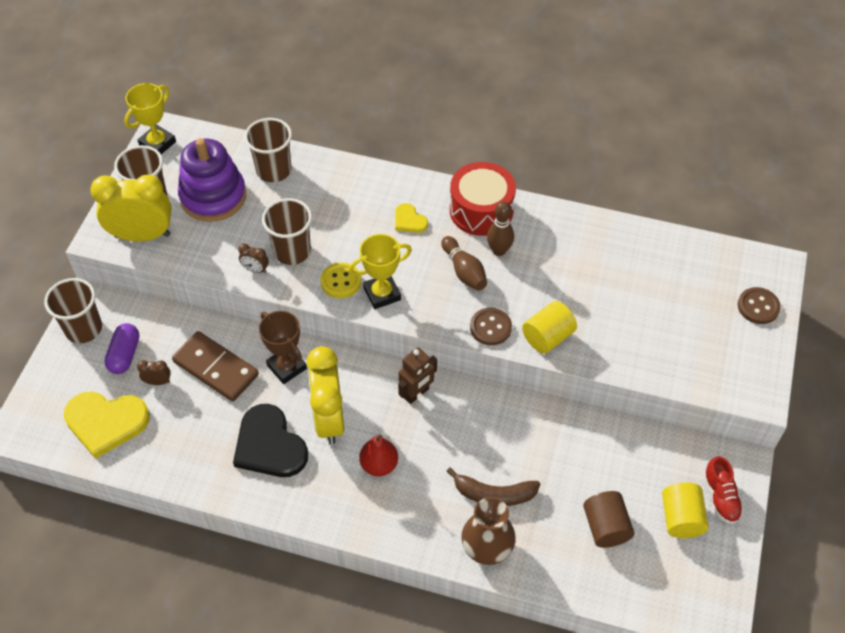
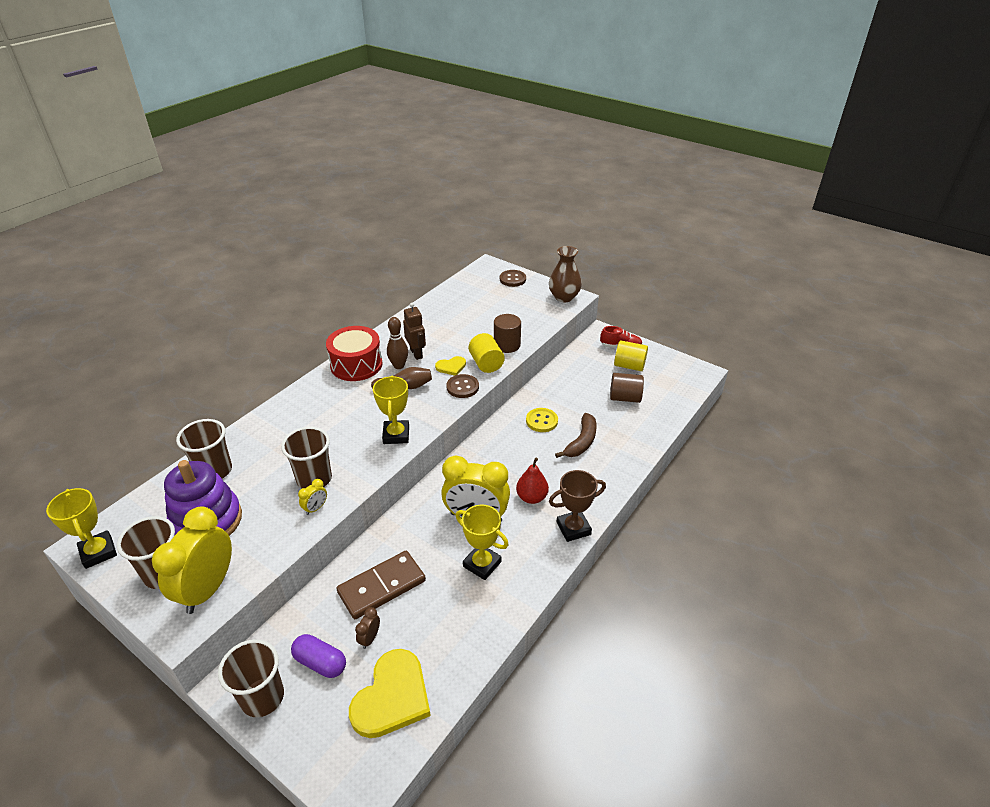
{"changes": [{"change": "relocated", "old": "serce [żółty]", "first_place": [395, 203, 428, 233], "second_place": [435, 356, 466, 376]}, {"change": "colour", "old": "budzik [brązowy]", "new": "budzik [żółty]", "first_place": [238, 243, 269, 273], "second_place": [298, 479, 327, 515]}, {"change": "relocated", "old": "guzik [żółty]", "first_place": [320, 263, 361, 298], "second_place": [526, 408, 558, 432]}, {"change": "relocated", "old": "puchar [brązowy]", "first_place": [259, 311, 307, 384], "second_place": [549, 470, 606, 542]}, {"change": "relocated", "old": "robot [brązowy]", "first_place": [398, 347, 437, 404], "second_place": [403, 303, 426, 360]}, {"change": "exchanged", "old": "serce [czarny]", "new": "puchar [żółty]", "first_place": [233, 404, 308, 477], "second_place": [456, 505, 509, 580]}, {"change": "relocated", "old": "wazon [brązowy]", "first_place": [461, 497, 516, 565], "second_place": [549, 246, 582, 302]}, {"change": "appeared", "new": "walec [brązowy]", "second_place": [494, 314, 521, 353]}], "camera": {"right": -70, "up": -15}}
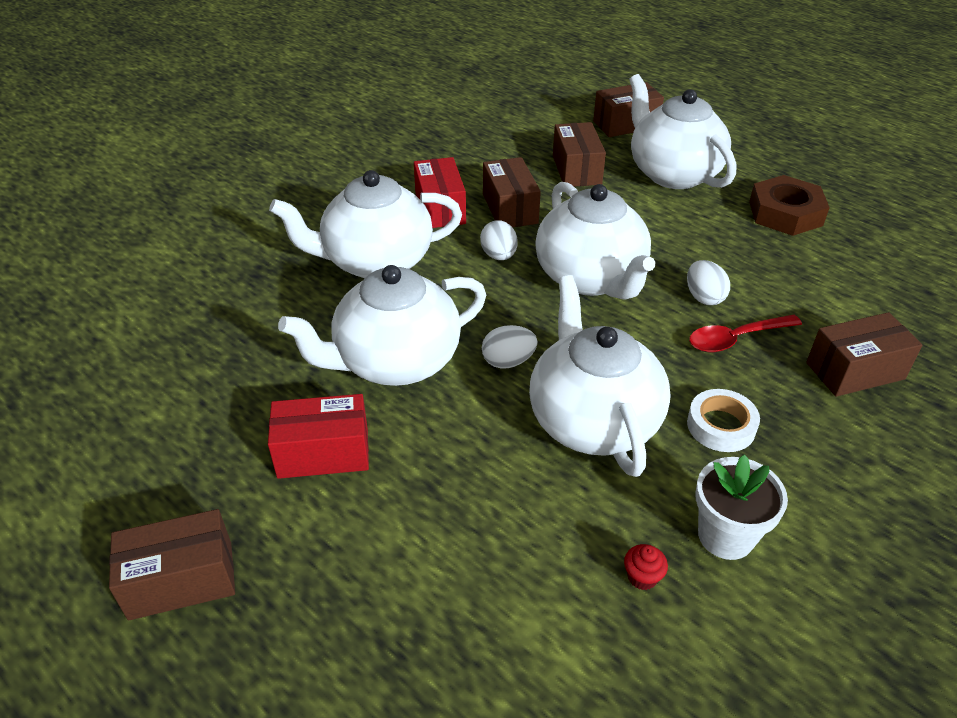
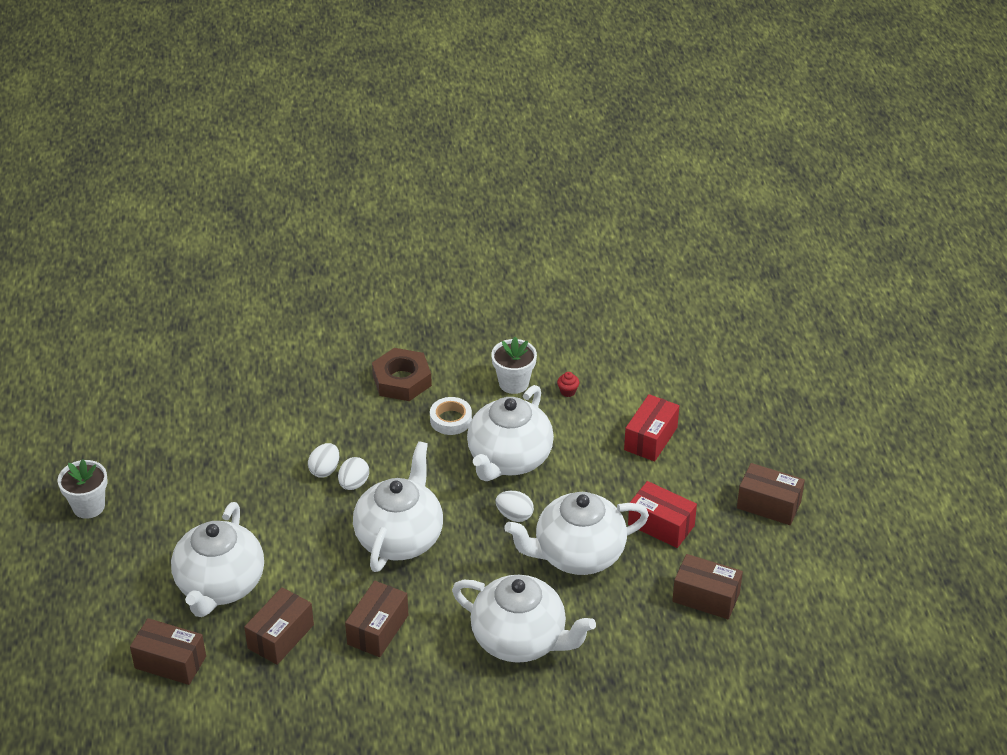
{"changes": [{"change": "relocated", "old": "pudełko [czerwony]", "first_place": [414, 157, 466, 228], "second_place": [624, 394, 679, 461]}, {"change": "relocated", "old": "nakrętka [brązowy]", "first_place": [749, 175, 830, 236], "second_place": [372, 348, 432, 401]}, {"change": "relocated", "old": "jajko [biały]", "first_place": [480, 220, 518, 260], "second_place": [308, 443, 339, 477]}, {"change": "spun", "old": "imbryk [biały]", "first_place": [278, 265, 486, 386], "second_place": [504, 492, 649, 575], "degrees": 150}, {"change": "relocated", "old": "pudełko [brązowy]", "first_place": [806, 312, 922, 397], "second_place": [672, 554, 743, 619]}, {"change": "missing", "old": "łyżka [czerwony]", "first_place": [689, 315, 802, 352]}, {"change": "appeared", "new": "doniczka [biały]", "second_place": [58, 459, 107, 519]}], "camera": {"right": -140, "up": 0}}
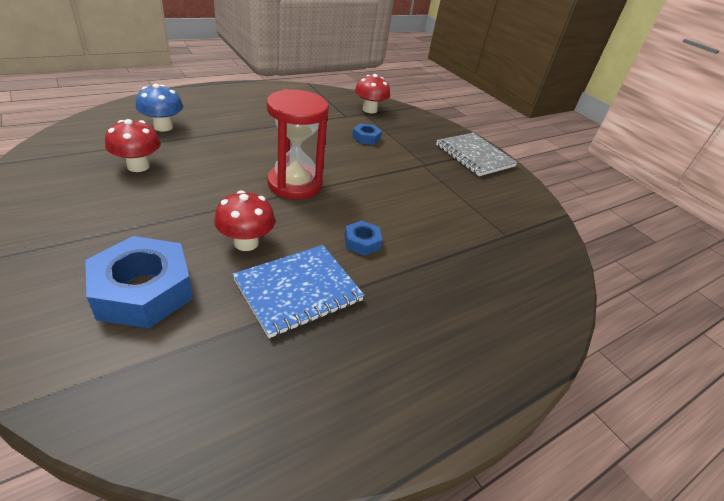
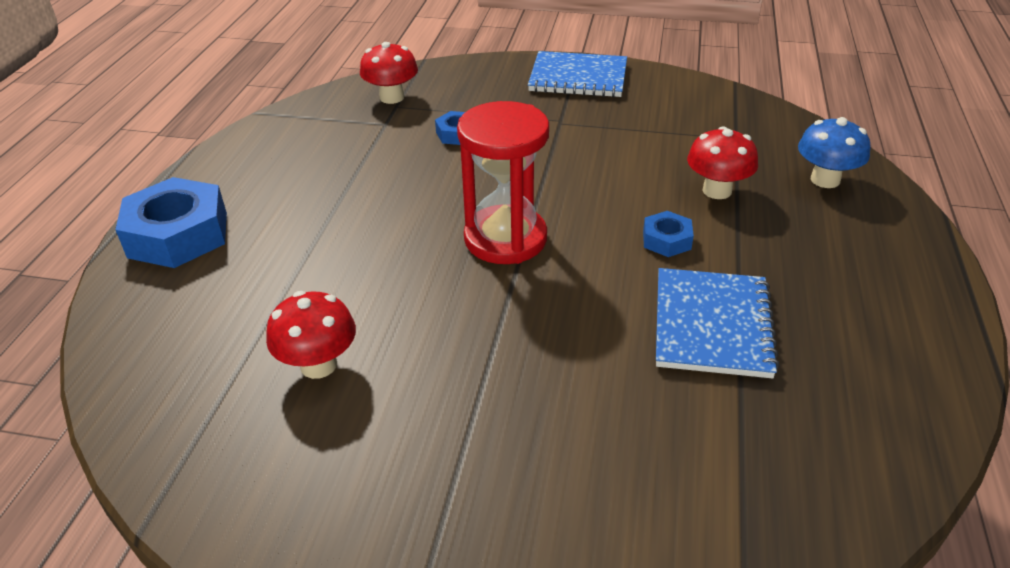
{"changes": [{"change": "relocated", "old": "grzyb [niebieski]", "first_place": [136, 84, 183, 132], "second_place": [798, 117, 870, 188]}, {"change": "colour", "old": "zeszyt [szary]", "new": "zeszyt [niebieski]", "first_place": [436, 133, 518, 176], "second_place": [528, 51, 627, 97]}, {"change": "relocated", "old": "grzyb [czerwony]", "first_place": [214, 190, 275, 251], "second_place": [687, 126, 758, 199]}, {"change": "relocated", "old": "nakrętka [niebieski]", "first_place": [85, 236, 193, 328], "second_place": [115, 177, 227, 268]}], "camera": {"right": -40, "up": 0}}
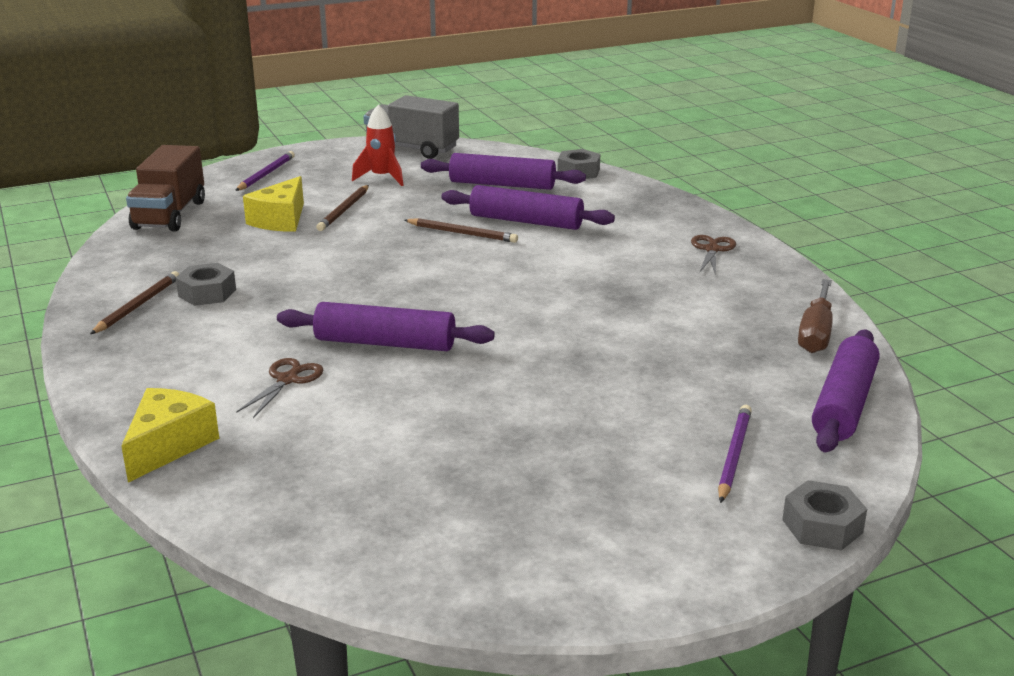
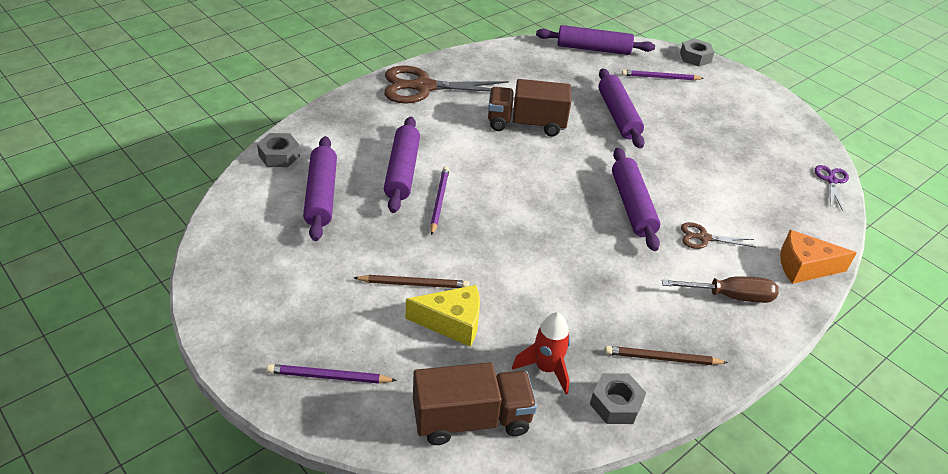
{"changes": [{"change": "missing", "old": "ciężarówka [szary]", "first_place": [363, 95, 459, 159]}, {"change": "relocated", "old": "rakieta [czerwony]", "first_place": [352, 104, 404, 186], "second_place": [512, 312, 571, 394]}, {"change": "colour", "old": "ołówek [brązowy]", "new": "ołówek [fioletowy]", "first_place": [405, 218, 518, 243], "second_place": [430, 166, 449, 235]}, {"change": "size", "old": "nożyczki [brązowy]", "first_place": [691, 235, 736, 275], "second_place": [384, 66, 509, 104], "factor": 2.06}, {"change": "relocated", "old": "nakrętka [szary]", "first_place": [176, 263, 236, 306], "second_place": [590, 373, 646, 424]}, {"change": "relocated", "old": "śrubokręt [brązowy]", "first_place": [798, 279, 833, 353], "second_place": [662, 277, 779, 303]}, {"change": "colour", "old": "ser [żółty]", "new": "ser [pomarańczowy]", "first_place": [121, 388, 219, 483], "second_place": [780, 230, 857, 284]}, {"change": "appeared", "new": "wałek do ciasta [fioletowy]", "second_place": [598, 68, 645, 149]}, {"change": "appeared", "new": "ciężarówka [brązowy]", "second_place": [488, 79, 571, 137]}, {"change": "appeared", "new": "nożyczki [fioletowy]", "second_place": [815, 165, 849, 210]}], "camera": {"right": -110, "up": 15}}
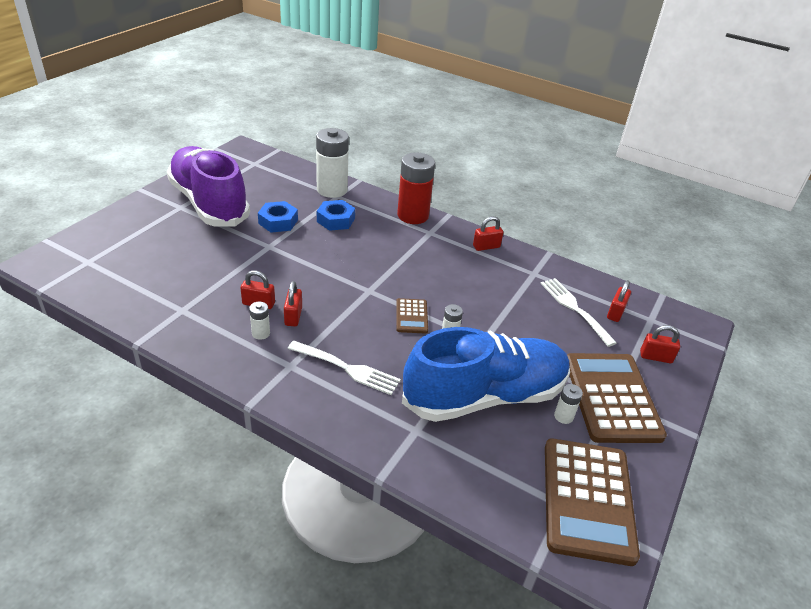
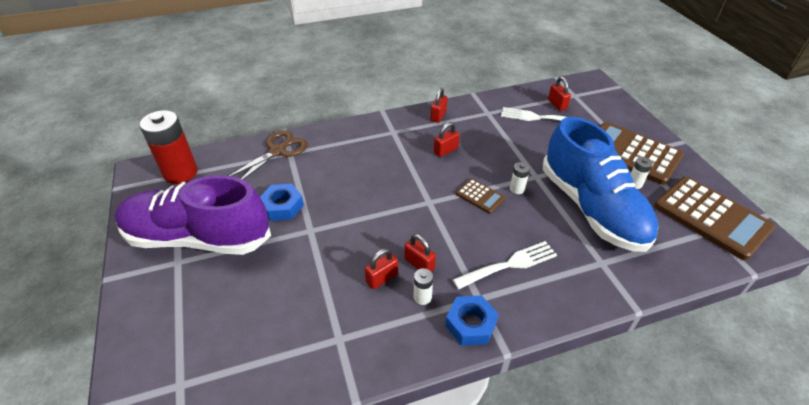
{"changes": [{"change": "exchanged", "old": "bateria [biały]", "new": "nożyczki [brązowy]", "first_place": [316, 128, 349, 198], "second_place": [229, 130, 308, 180]}, {"change": "relocated", "old": "bateria [czerwony]", "first_place": [397, 152, 435, 224], "second_place": [140, 110, 198, 184]}, {"change": "relocated", "old": "nakrętka [niebieski]", "first_place": [317, 200, 355, 231], "second_place": [445, 295, 499, 346]}, {"change": "relocated", "old": "kłódka [czerwony]", "first_place": [640, 325, 680, 363], "second_place": [434, 122, 460, 157]}, {"change": "spun", "old": "but [niebieski]", "first_place": [402, 327, 570, 422], "second_place": [543, 117, 658, 252], "degrees": 135}], "camera": {"right": -45, "up": 5}}
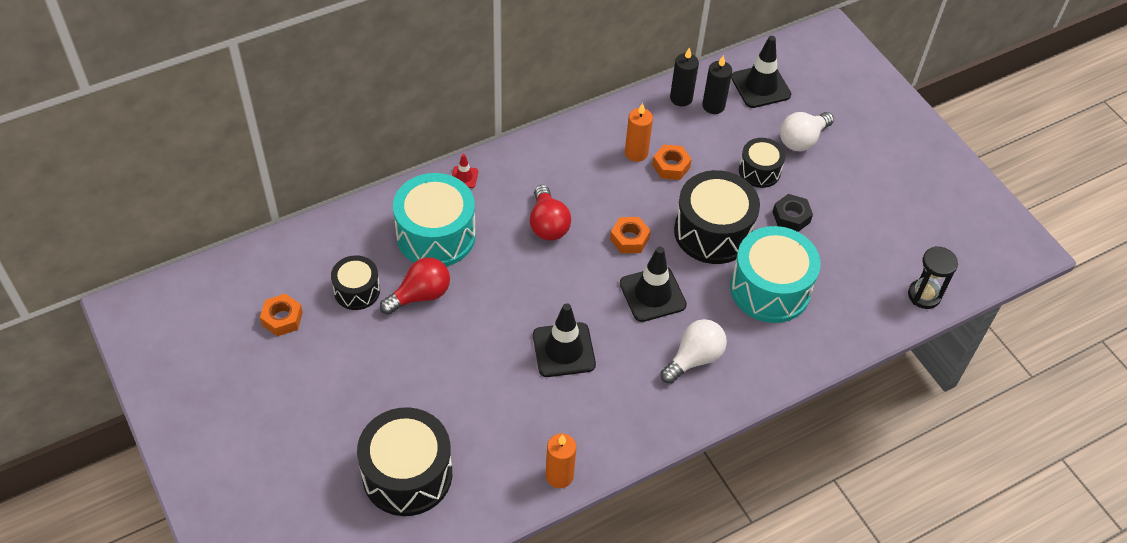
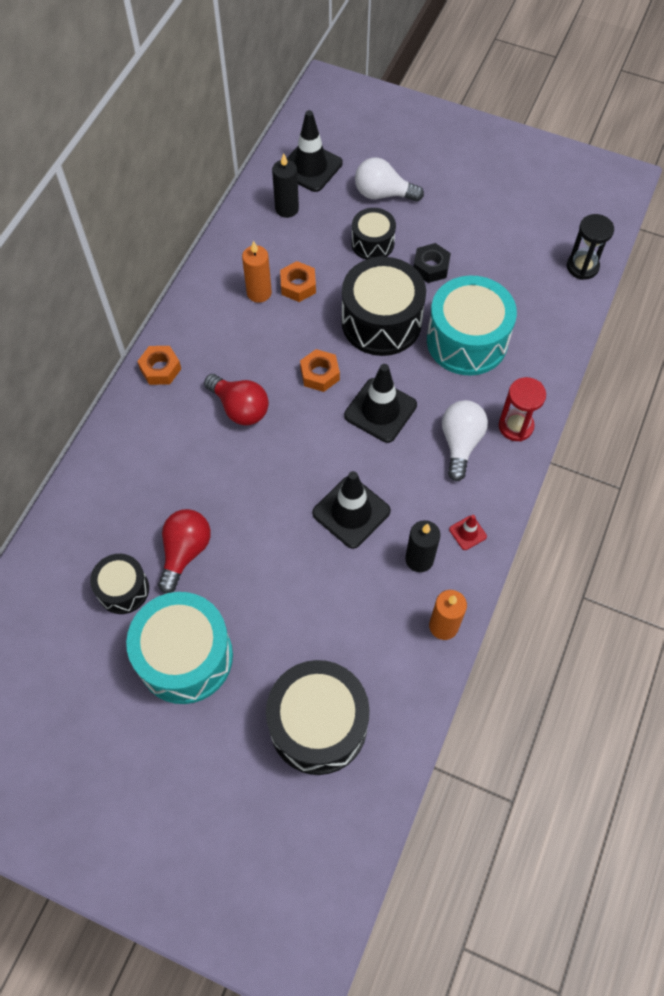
{"changes": [{"change": "relocated", "old": "świeca [czarny]", "first_place": [670, 47, 699, 106], "second_place": [405, 520, 440, 572]}, {"change": "spun", "old": "żarówka [biały]", "first_place": [780, 112, 834, 151], "second_place": [355, 158, 424, 202], "degrees": 90}, {"change": "relocated", "old": "pachołek [czerwony]", "first_place": [452, 154, 478, 188], "second_place": [449, 515, 487, 550]}, {"change": "relocated", "old": "bęben [turkusowy]", "first_place": [393, 173, 476, 266], "second_place": [126, 592, 233, 704]}, {"change": "relocated", "old": "nakrętka [pomarańczowy]", "first_place": [260, 293, 303, 336], "second_place": [137, 346, 181, 385]}, {"change": "appeared", "new": "klepsydra [czerwony]", "second_place": [499, 377, 546, 442]}], "camera": {"right": -35, "up": 10}}
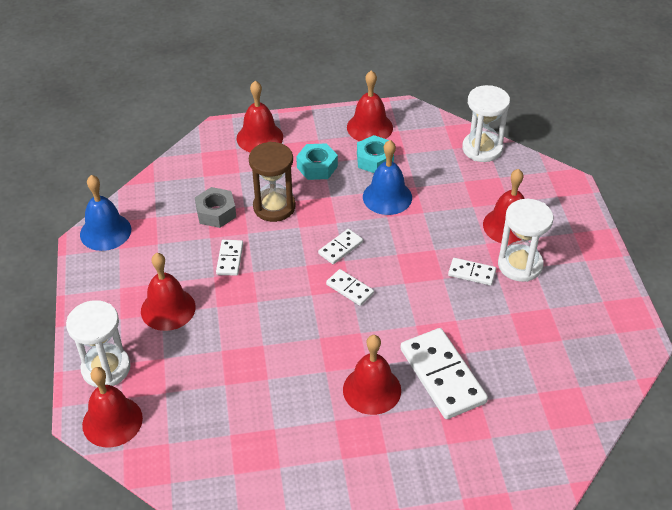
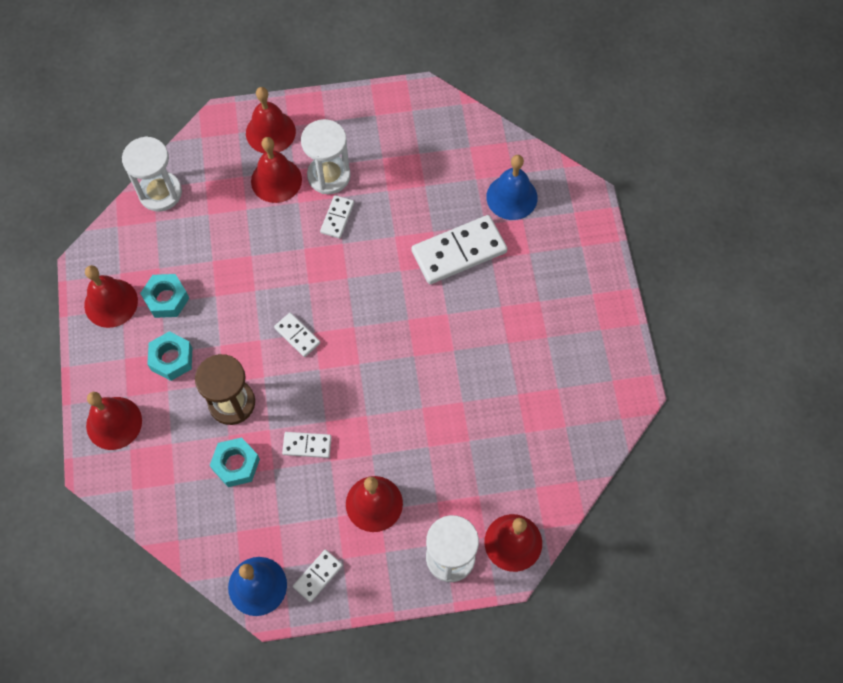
{"changes": [{"change": "relocated", "old": "dzwonek [niebieski]", "first_place": [363, 140, 412, 215], "second_place": [486, 155, 538, 220]}, {"change": "colour", "old": "nakrętka [szary]", "new": "nakrętka [turkusowy]", "first_place": [195, 187, 236, 228], "second_place": [210, 437, 260, 487]}, {"change": "relocated", "old": "kostka domina [biały]", "first_place": [326, 269, 374, 306], "second_place": [293, 550, 343, 602]}, {"change": "relocated", "old": "dzwonek [czerwony]", "first_place": [343, 335, 401, 415], "second_place": [246, 87, 296, 153]}], "camera": {"right": -90, "up": 20}}
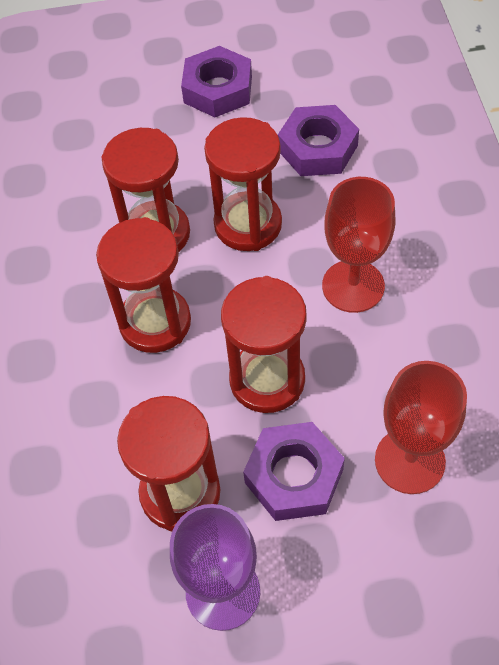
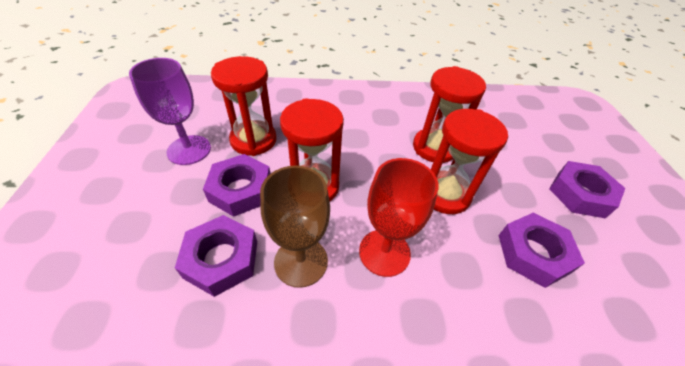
{"changes": [{"change": "missing", "old": "klepsydra [czerwony]", "first_place": [96, 217, 191, 353]}, {"change": "exchanged", "old": "kielich [czerwony]", "new": "nakrętka [fioletowy]", "first_place": [375, 361, 467, 494], "second_place": [175, 215, 257, 297]}, {"change": "appeared", "new": "kielich [brązowy]", "second_place": [260, 165, 330, 288]}], "camera": {"right": 90, "up": -10}}
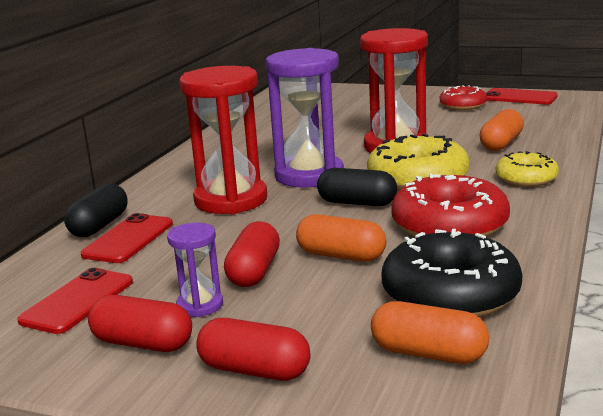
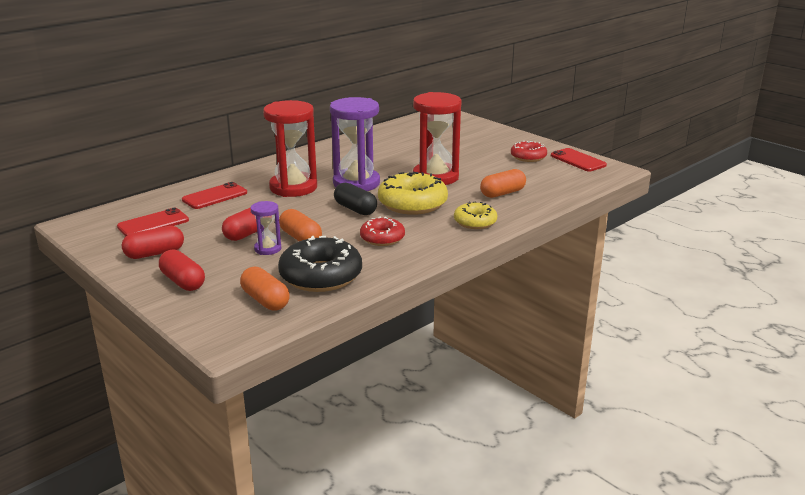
{"changes": [{"change": "size", "old": "donut [czerwony]", "first_place": [391, 173, 510, 237], "second_place": [360, 216, 405, 246], "factor": 0.59}, {"change": "missing", "old": "kapsułka [czarny]", "first_place": [64, 183, 128, 237]}, {"change": "relocated", "old": "klepsydra [fioletowy]", "first_place": [167, 223, 223, 317], "second_place": [251, 201, 281, 255]}, {"change": "spun", "old": "kapsułka [czerwony]", "first_place": [88, 295, 192, 352], "second_place": [122, 226, 184, 259], "degrees": -75}], "camera": {"right": 25, "up": 5}}
